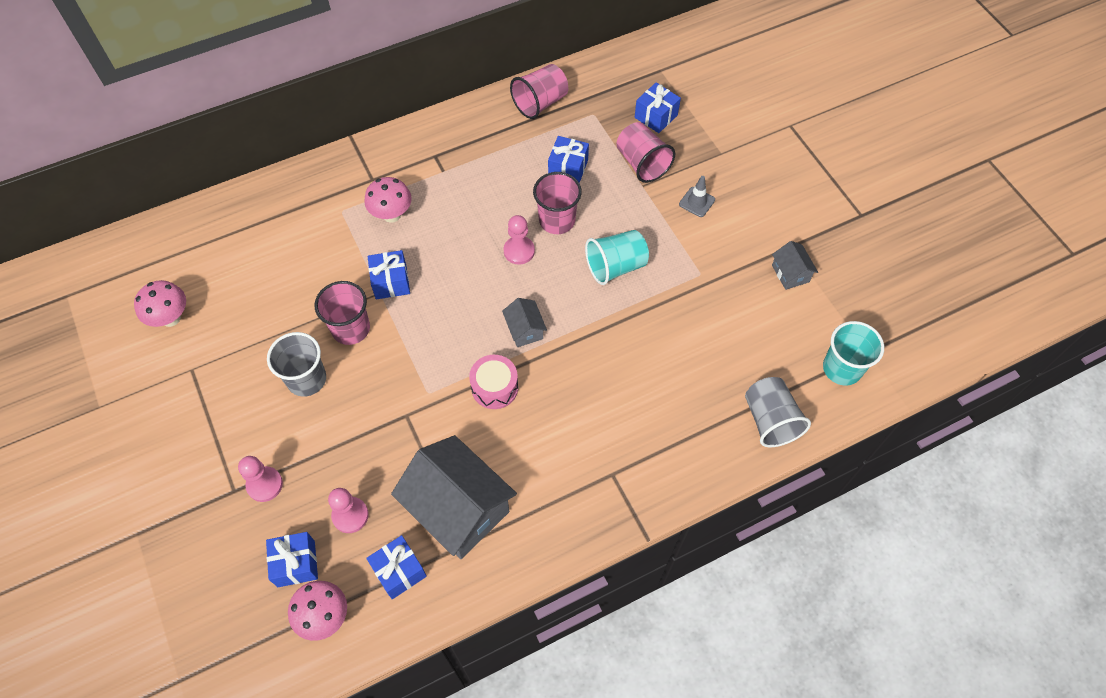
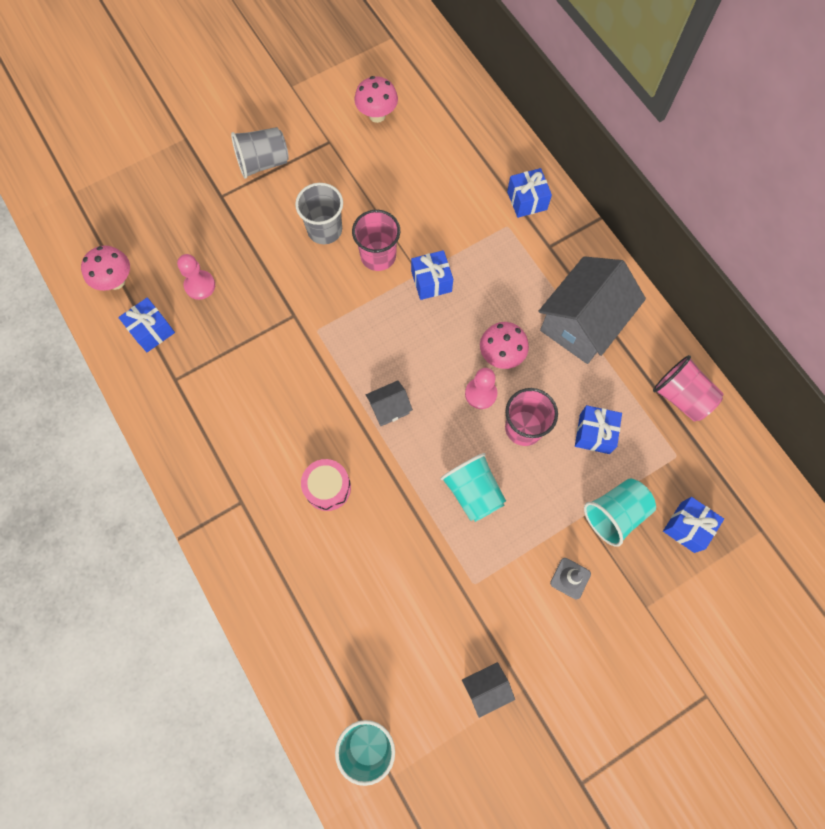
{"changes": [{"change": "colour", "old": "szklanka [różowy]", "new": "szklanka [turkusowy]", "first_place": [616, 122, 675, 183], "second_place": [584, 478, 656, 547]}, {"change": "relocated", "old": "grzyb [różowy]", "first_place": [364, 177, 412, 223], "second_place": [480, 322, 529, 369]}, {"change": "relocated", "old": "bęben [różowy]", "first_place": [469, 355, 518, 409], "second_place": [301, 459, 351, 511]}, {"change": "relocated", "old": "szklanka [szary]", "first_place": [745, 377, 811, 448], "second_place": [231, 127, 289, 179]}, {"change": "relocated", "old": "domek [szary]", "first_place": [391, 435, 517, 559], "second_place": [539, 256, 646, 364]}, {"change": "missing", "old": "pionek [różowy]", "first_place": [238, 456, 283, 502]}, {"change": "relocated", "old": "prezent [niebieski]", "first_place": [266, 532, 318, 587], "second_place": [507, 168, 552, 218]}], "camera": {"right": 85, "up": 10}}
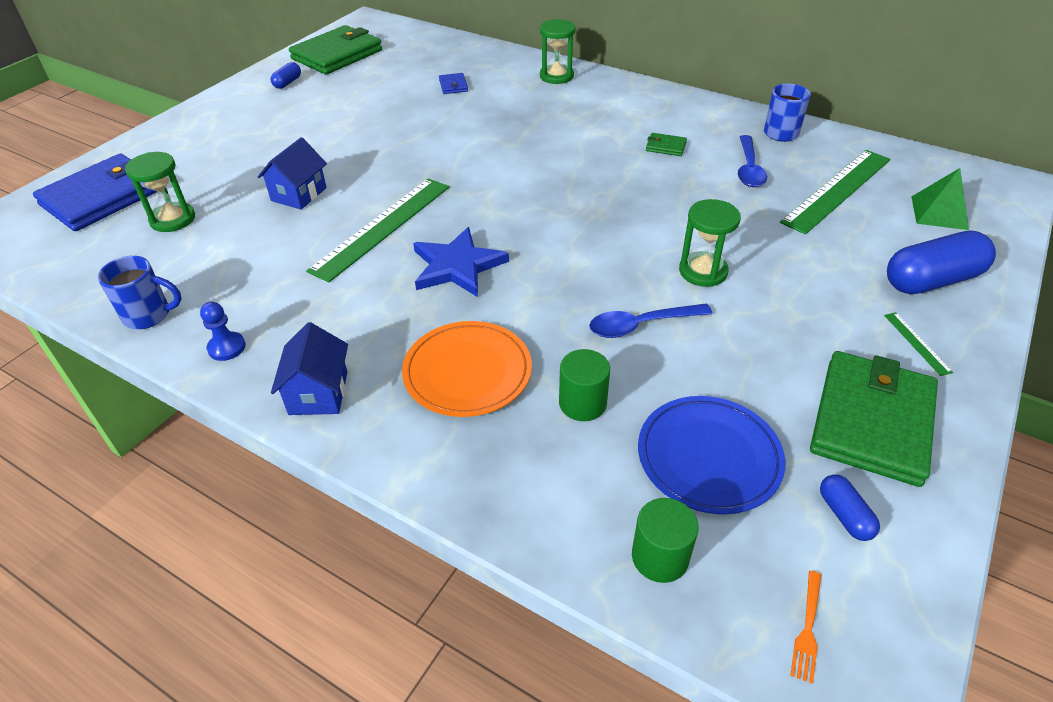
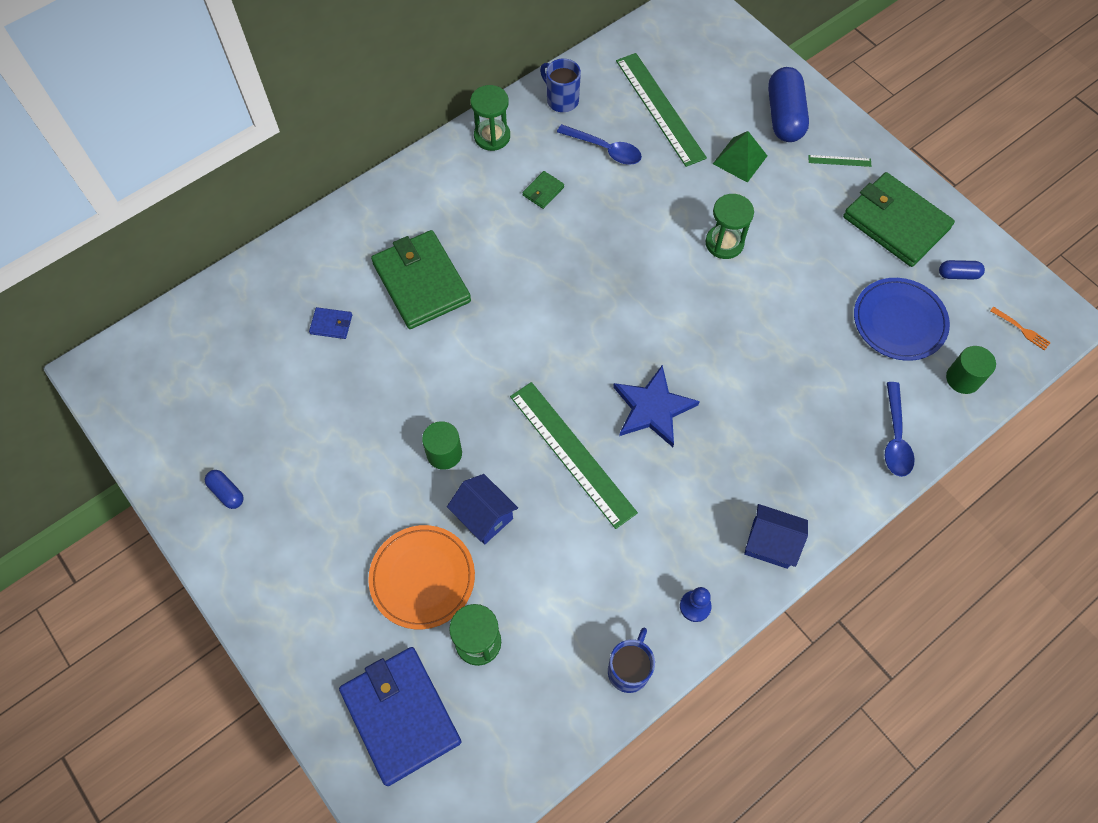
{"changes": [{"change": "relocated", "old": "klepsydra [zielony]", "first_place": [540, 19, 576, 84], "second_place": [470, 85, 510, 151]}, {"change": "relocated", "old": "portfel [zielony]", "first_place": [289, 25, 382, 75], "second_place": [371, 230, 471, 329]}, {"change": "relocated", "old": "piramida [zielony]", "first_place": [911, 168, 969, 230], "second_place": [713, 131, 767, 183]}, {"change": "relocated", "old": "łyżka [niebieski]", "first_place": [589, 303, 713, 338], "second_place": [885, 382, 915, 477]}, {"change": "relocated", "old": "talerz [pomarańczowy]", "first_place": [402, 321, 532, 417], "second_place": [368, 525, 475, 629]}, {"change": "relocated", "old": "walec [zielony]", "first_place": [559, 349, 610, 421], "second_place": [422, 421, 462, 470]}], "camera": {"right": -70, "up": 20}}
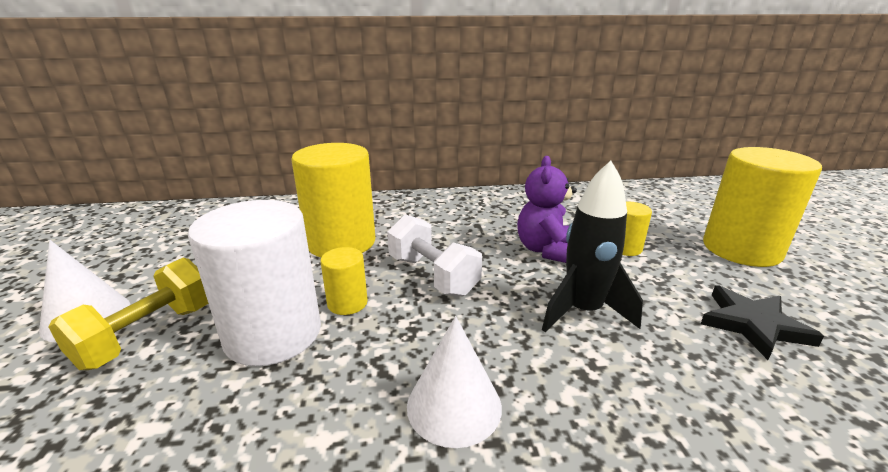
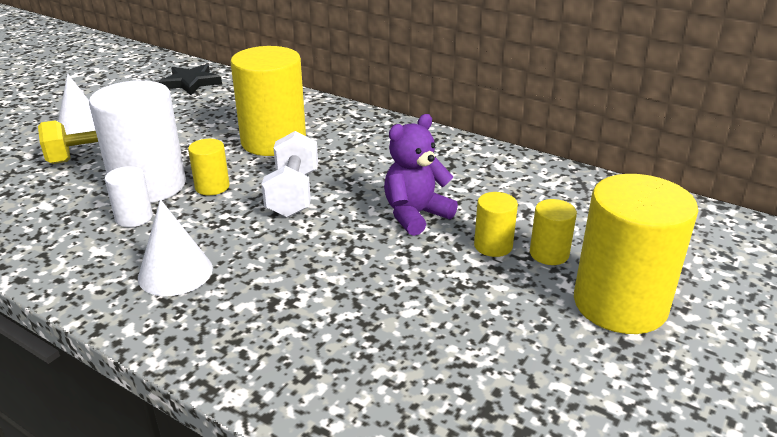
{"changes": [{"change": "missing", "old": "rakieta [czarny]", "first_place": [542, 161, 643, 332]}, {"change": "relocated", "old": "gwiazda [czarny]", "first_place": [701, 286, 824, 360], "second_place": [158, 64, 222, 95]}, {"change": "appeared", "new": "walec [biały]", "second_place": [105, 166, 153, 227]}, {"change": "appeared", "new": "walec [żółty]", "second_place": [530, 199, 577, 265]}], "camera": {"right": 40, "up": 5}}
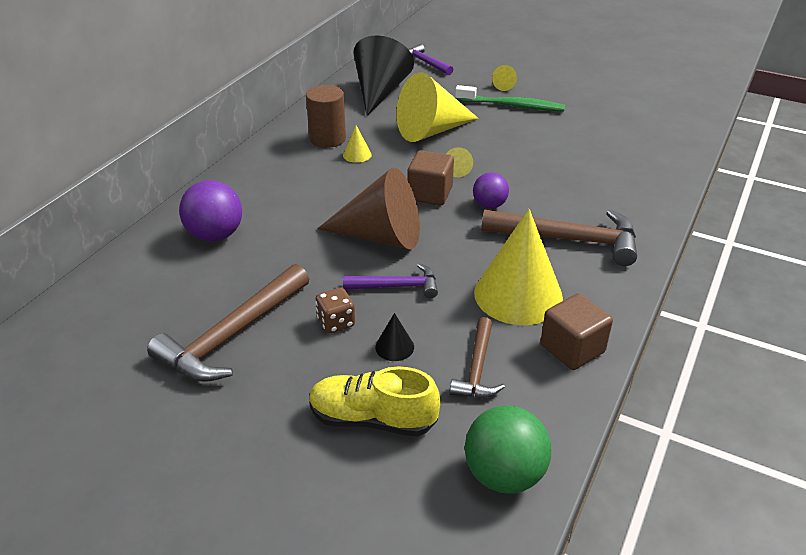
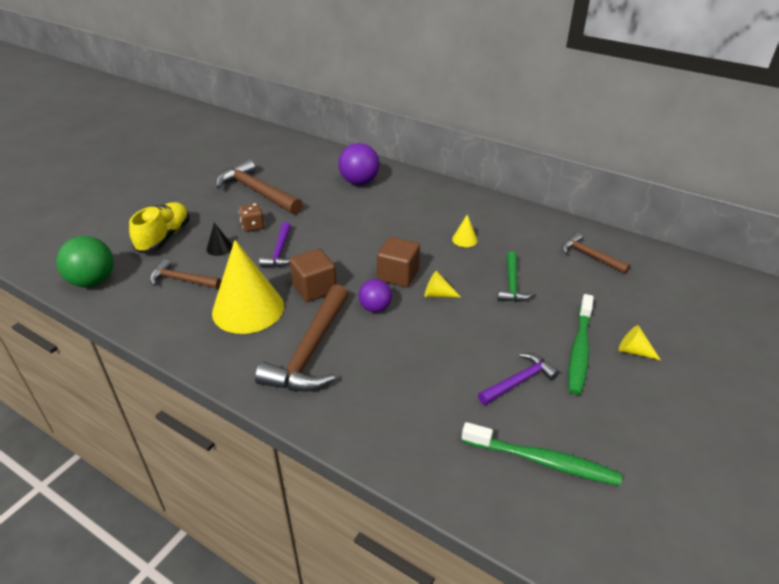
{"changes": [{"change": "exchanged", "old": "stożek [czarny]", "new": "młotek [brązowy]", "first_place": [353, 35, 414, 116], "second_place": [562, 232, 631, 274]}, {"change": "relocated", "old": "młotek [fioletowy]", "first_place": [408, 44, 453, 75], "second_place": [478, 353, 559, 405]}, {"change": "exchanged", "old": "stożek [żółty]", "new": "młotek [zielony]", "first_place": [396, 72, 478, 142], "second_place": [497, 252, 535, 302]}, {"change": "missing", "old": "walec [brązowy]", "first_place": [306, 85, 346, 148]}, {"change": "missing", "old": "stożek [brązowy]", "first_place": [317, 168, 420, 249]}, {"change": "relocated", "old": "sześcian [brązowy]", "first_place": [540, 293, 613, 370], "second_place": [289, 249, 336, 302]}, {"change": "appeared", "new": "szczoteczka do zębów [zielony]", "second_place": [462, 422, 622, 486]}], "camera": {"right": 95, "up": 0}}
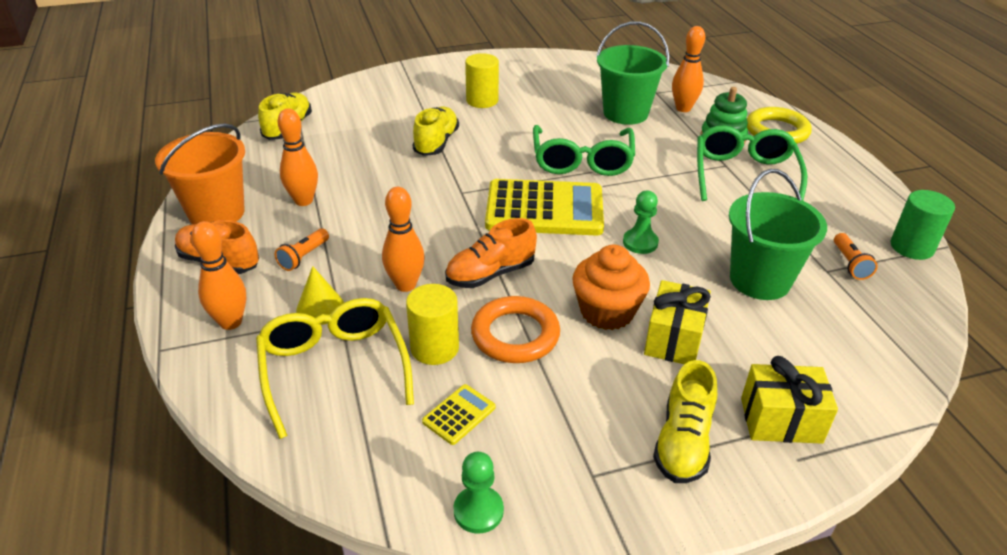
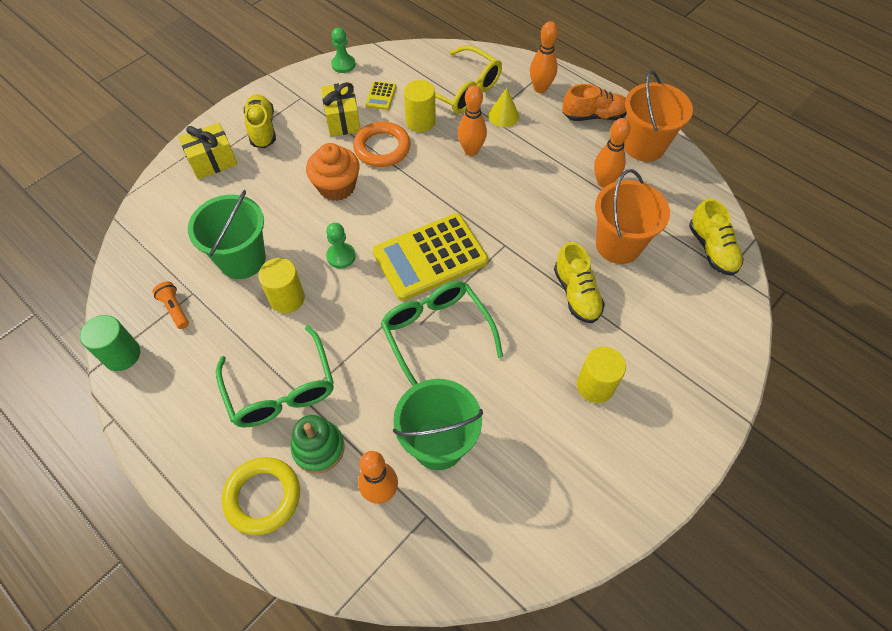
{"changes": [{"change": "missing", "old": "but [pomarańczowy]", "first_place": [445, 218, 537, 288]}, {"change": "missing", "old": "latarka [pomarańczowy]", "first_place": [275, 229, 329, 271]}, {"change": "relocated", "old": "prezent [żółty]", "first_place": [644, 280, 711, 364], "second_place": [321, 82, 360, 137]}, {"change": "appeared", "new": "wiadro [pomarańczowy]", "second_place": [595, 169, 670, 264]}, {"change": "appeared", "new": "walec [żółty]", "second_place": [258, 258, 305, 313]}], "camera": {"right": 150, "up": 20}}
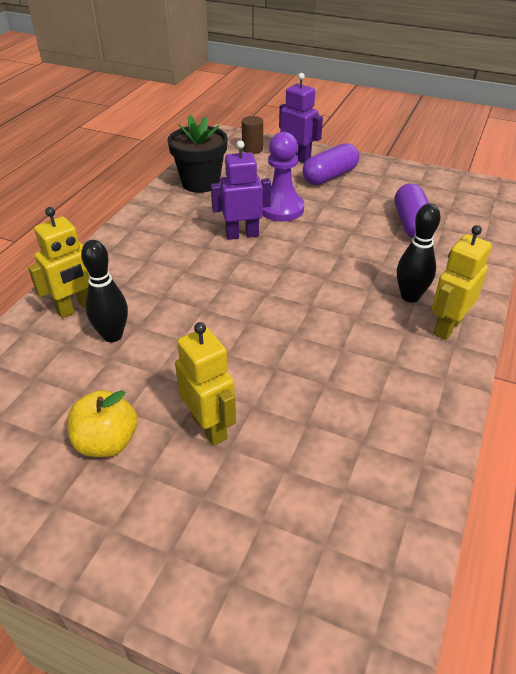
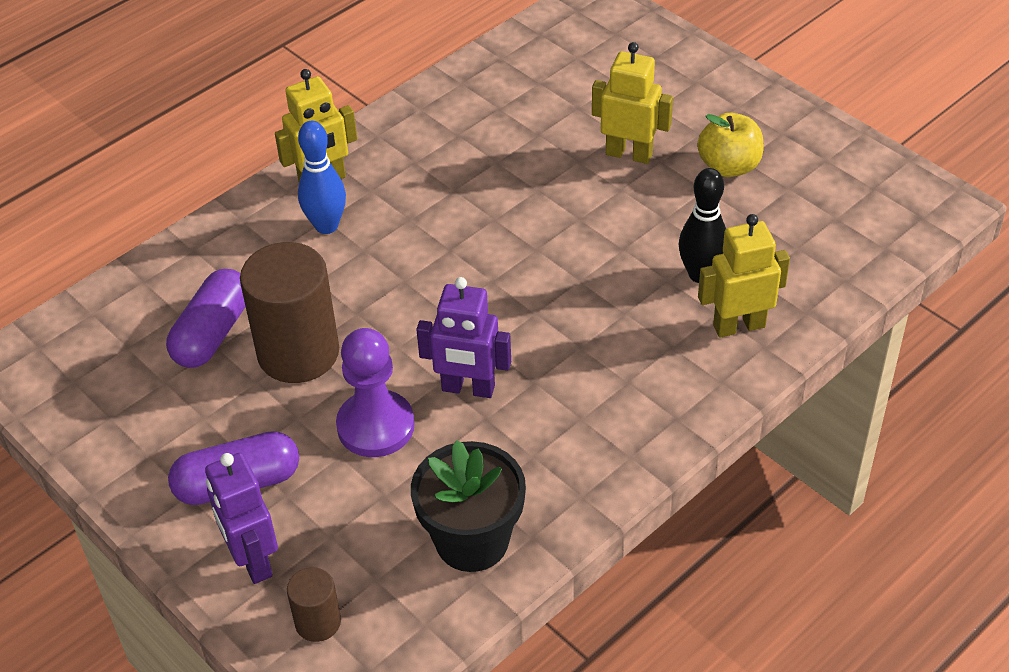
{"changes": [{"change": "colour", "old": "kręgiel [czarny]", "new": "kręgiel [niebieski]", "first_place": [397, 203, 441, 303], "second_place": [298, 121, 346, 234]}, {"change": "spun", "old": "robot [żółty]", "first_place": [175, 322, 236, 446], "second_place": [592, 42, 673, 164], "degrees": 120}, {"change": "appeared", "new": "walec [brązowy]", "second_place": [240, 242, 339, 383]}], "camera": {"right": -155, "up": 5}}
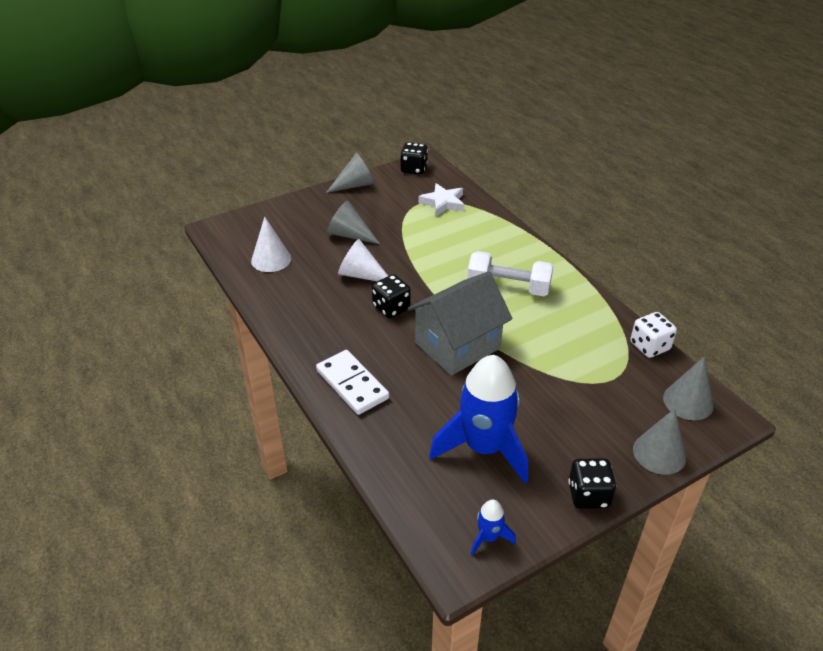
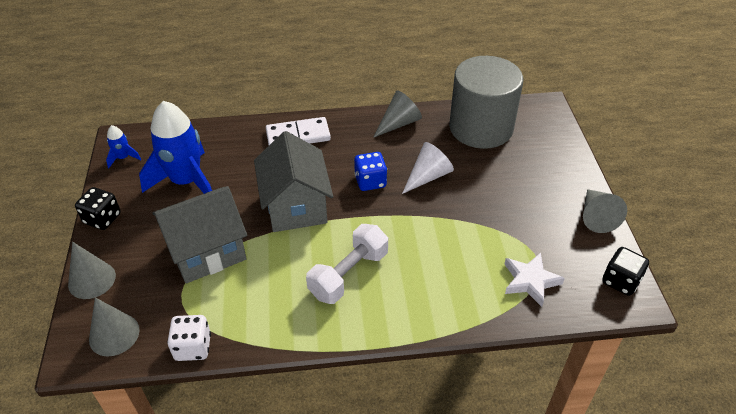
{"changes": [{"change": "relocated", "old": "stożek [szary]", "first_place": [327, 201, 380, 244], "second_place": [373, 91, 422, 138]}, {"change": "exchanged", "old": "stożek [biały]", "new": "walec [szary]", "first_place": [251, 217, 291, 272], "second_place": [449, 56, 523, 149]}, {"change": "colour", "old": "kostka do gry [czarny]", "new": "kostka do gry [niebieski]", "first_place": [372, 274, 411, 318], "second_place": [354, 152, 387, 191]}, {"change": "appeared", "new": "domek [szary]", "second_place": [153, 186, 247, 284]}], "camera": {"right": 115, "up": 5}}
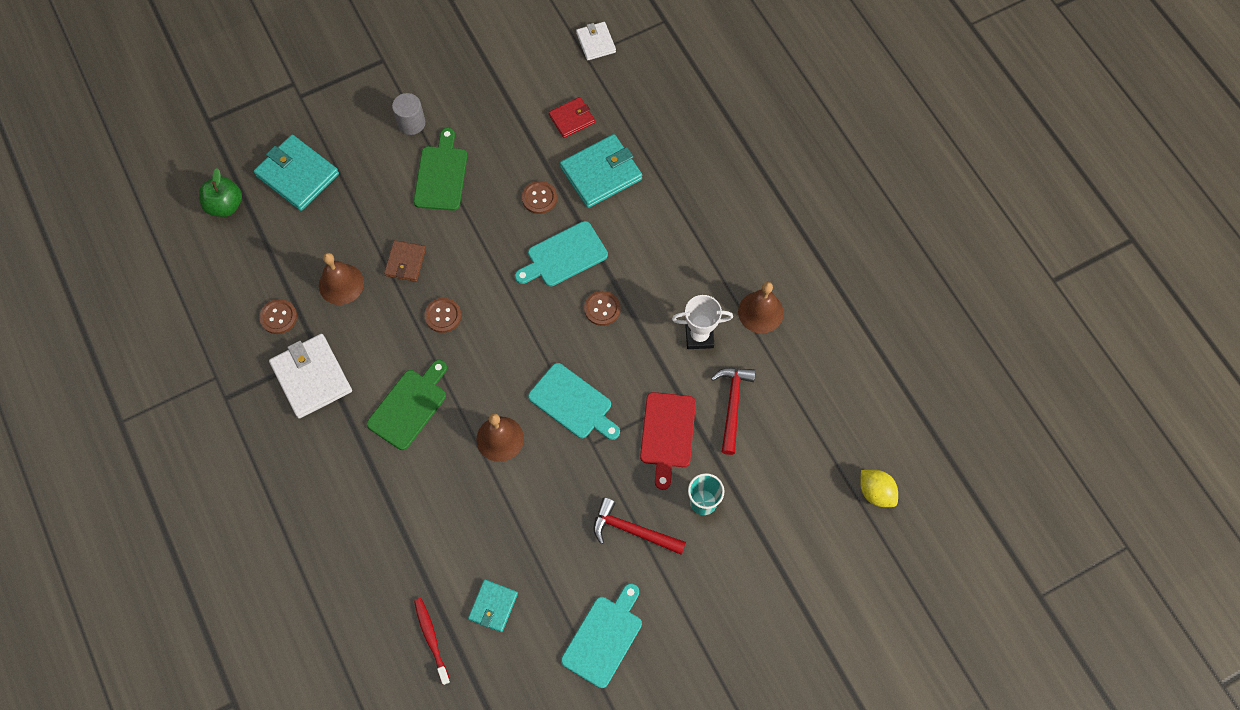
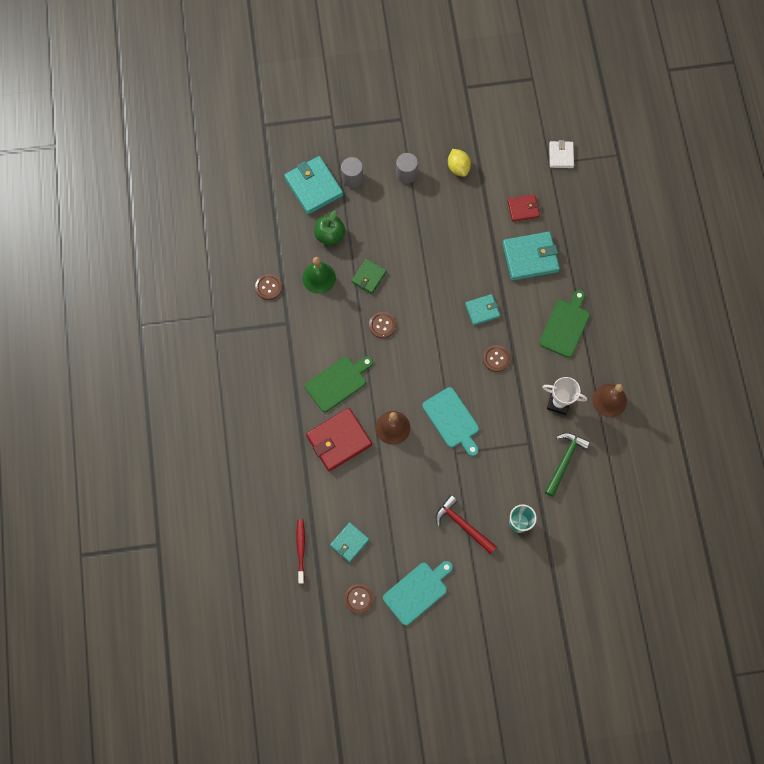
{"changes": [{"change": "relocated", "old": "deska do krojenia [zielony]", "first_place": [414, 128, 467, 211], "second_place": [539, 290, 590, 358]}, {"change": "relocated", "old": "jabłko [zielony]", "first_place": [199, 168, 242, 217], "second_place": [315, 210, 345, 246]}, {"change": "relocated", "old": "guzik [brązowy]", "first_place": [522, 181, 557, 214], "second_place": [344, 584, 374, 614]}, {"change": "exchanged", "old": "deska do krojenia [turkusowy]", "new": "portfel [turkusowy]", "first_place": [515, 221, 608, 287], "second_place": [465, 294, 500, 326]}, {"change": "colour", "old": "portfel [brązowy]", "new": "portfel [zielony]", "first_place": [384, 240, 426, 282], "second_place": [351, 259, 387, 294]}, {"change": "colour", "old": "dzwonek [brązowy]", "new": "dzwonek [zielony]", "first_place": [319, 253, 364, 305], "second_place": [302, 257, 336, 294]}, {"change": "missing", "old": "portfel [biały]", "first_place": [269, 334, 352, 419]}, {"change": "colour", "old": "młotek [czerwony]", "new": "młotek [zielony]", "first_place": [711, 368, 755, 455], "second_place": [545, 433, 590, 497]}, {"change": "missing", "old": "deska do krojenia [czerwony]", "first_place": [640, 392, 696, 490]}, {"change": "relocated", "old": "cytryna [żółty]", "first_place": [860, 470, 898, 507], "second_place": [448, 149, 471, 177]}, {"change": "appeared", "new": "walec [szary]", "second_place": [341, 157, 363, 188]}, {"change": "appeared", "new": "portfel [czerwony]", "second_place": [306, 408, 372, 471]}], "camera": {"right": 20, "up": 5}}
